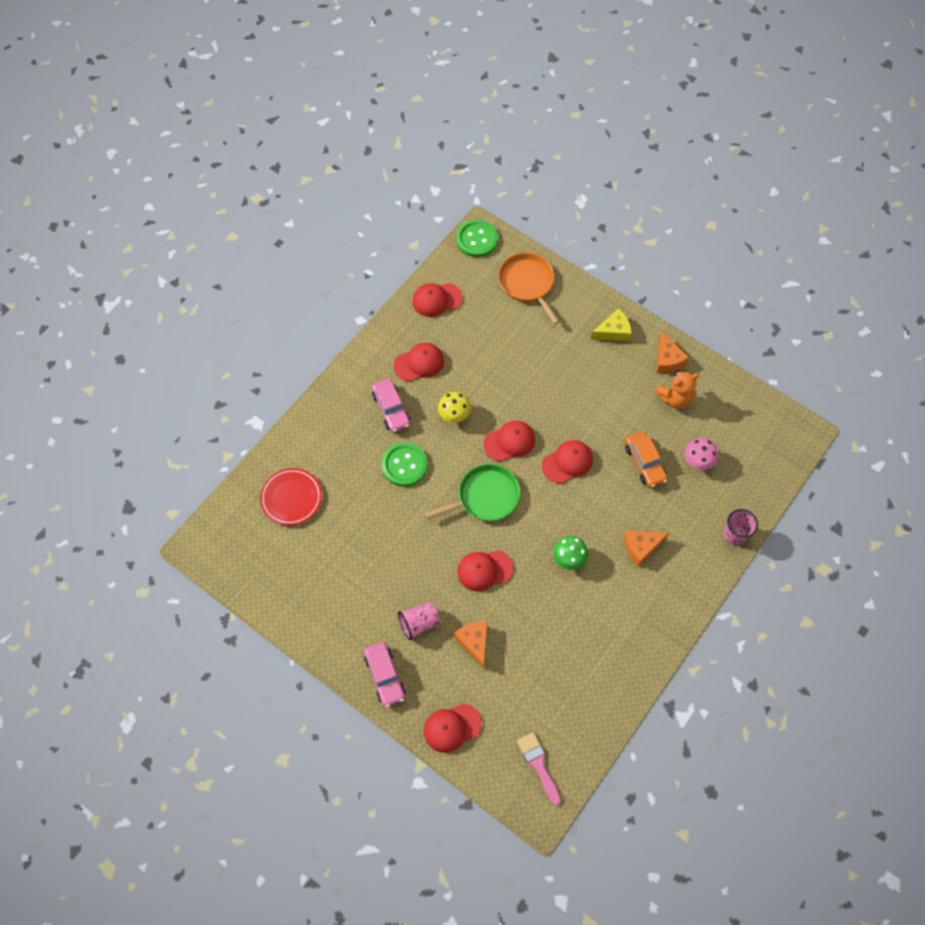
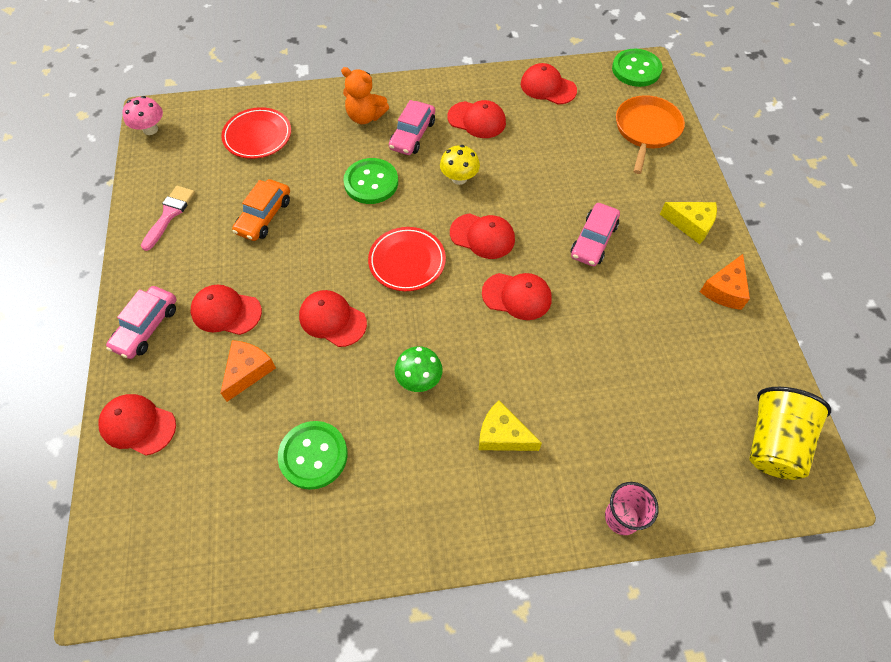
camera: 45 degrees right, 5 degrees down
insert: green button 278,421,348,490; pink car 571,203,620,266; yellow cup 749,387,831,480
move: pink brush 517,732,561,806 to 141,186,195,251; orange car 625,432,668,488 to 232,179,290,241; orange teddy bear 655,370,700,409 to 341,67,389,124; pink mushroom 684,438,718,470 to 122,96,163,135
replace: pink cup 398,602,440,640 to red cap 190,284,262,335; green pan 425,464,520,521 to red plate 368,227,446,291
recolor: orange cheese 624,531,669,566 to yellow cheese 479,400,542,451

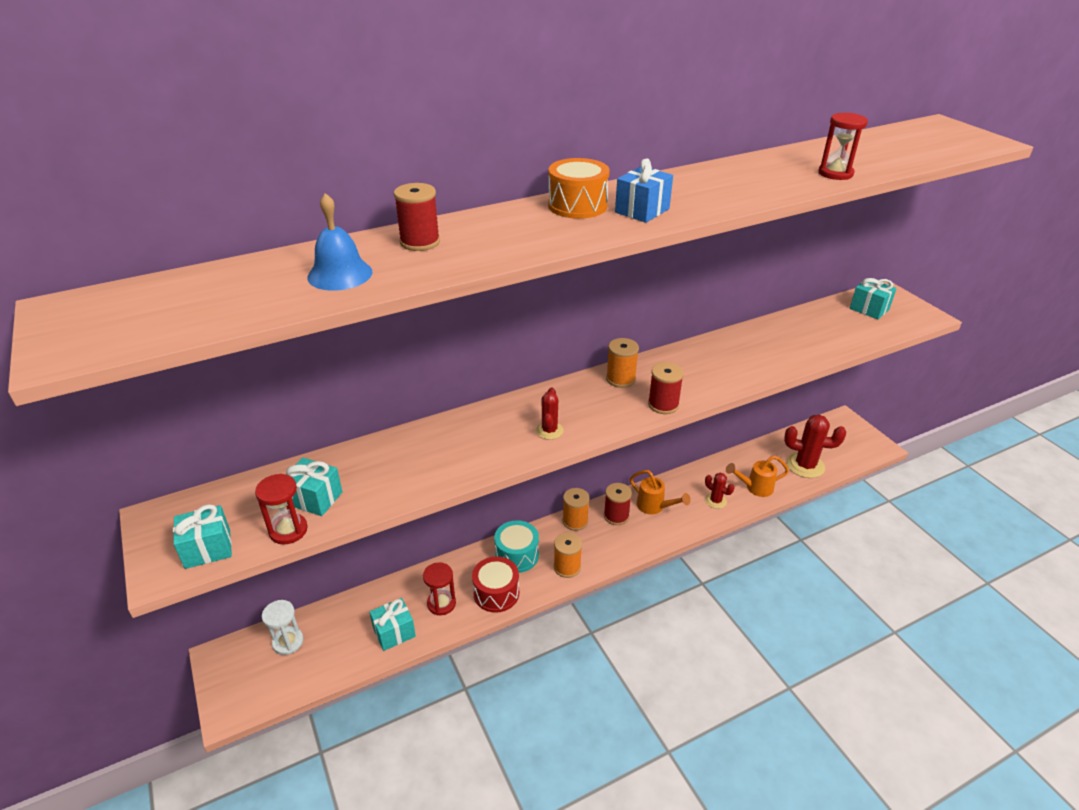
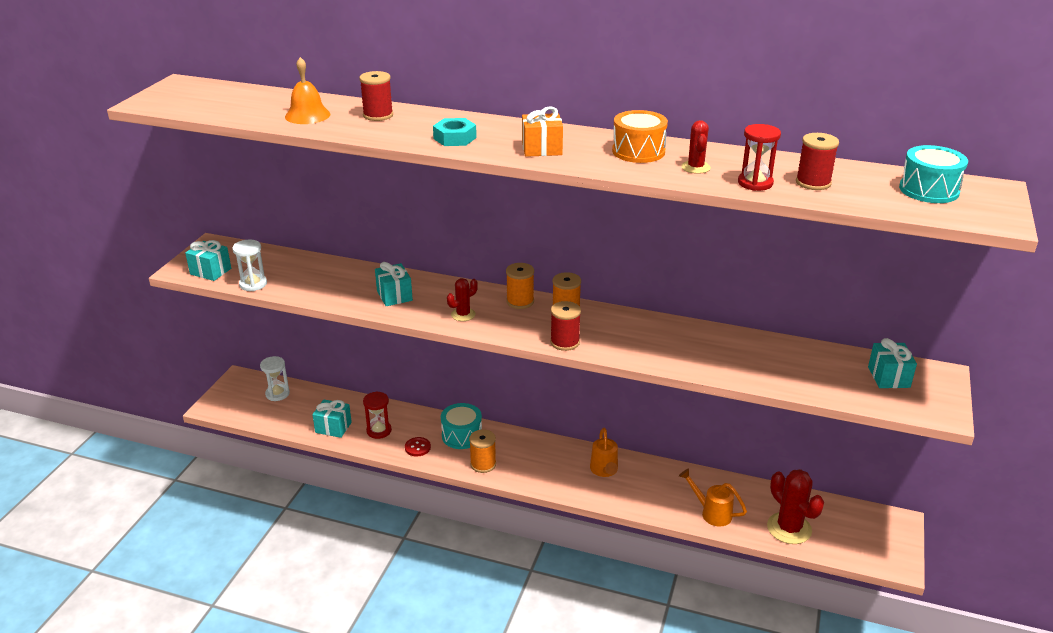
camera: 45 degrees right, 5 degrees down
insert: turquoise nut 433,118,477,146; turquoise drum 899,145,968,203
move: turquoise gift 286,457,342,516 to 375,262,413,306; orange drum 548,158,610,219 to 612,110,668,163; orange spool 562,488,590,531 to 506,263,534,309; red spool 604,483,632,525 to 796,133,839,190; red cactus 705,473,734,509 to 681,120,711,174
replace: red drum 472,556,519,613 to red button 405,437,431,457
recolor: red hourglass 255,474,308,545 to white hourglass 232,240,267,291; blue bell 307,193,372,291 to orange bell 285,57,330,124; blue gift 615,159,673,223 to orange gift 522,106,563,157

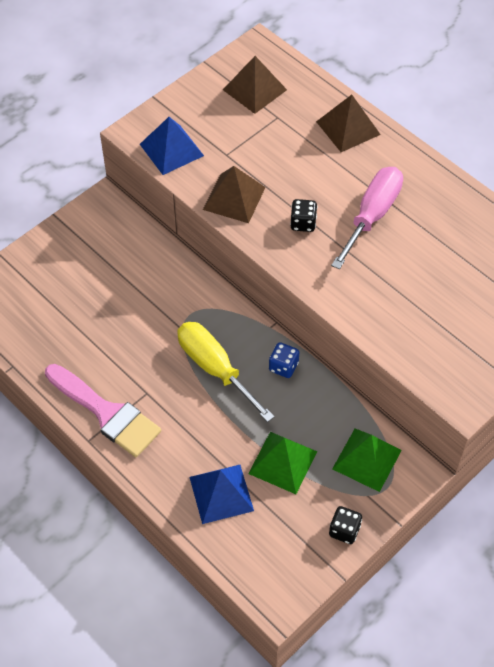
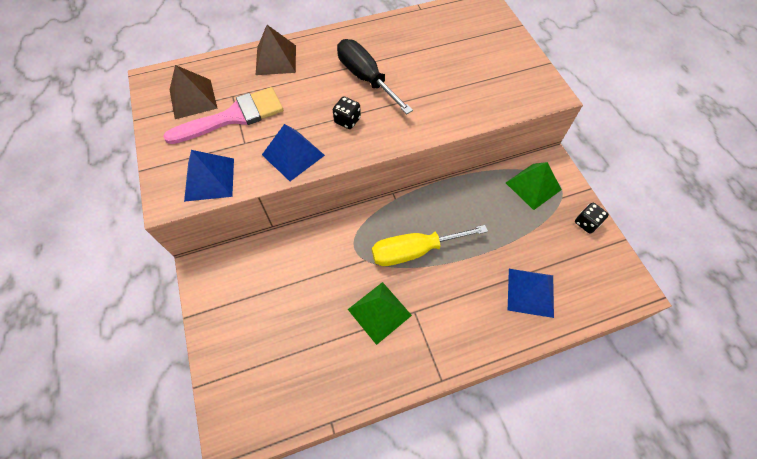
camera: 65 degrees left, 5 degrees up
delete: blue dice 269,342,299,378
move: pink brush 45,364,161,457 to 163,87,283,144; green pyramid 248,432,318,494 to 348,282,412,345
recolor: brown pyramid 203,166,266,223 to blue pyramid 262,124,325,181; pink screwdriver 331,167,403,269 to black screwdriver 337,39,413,114

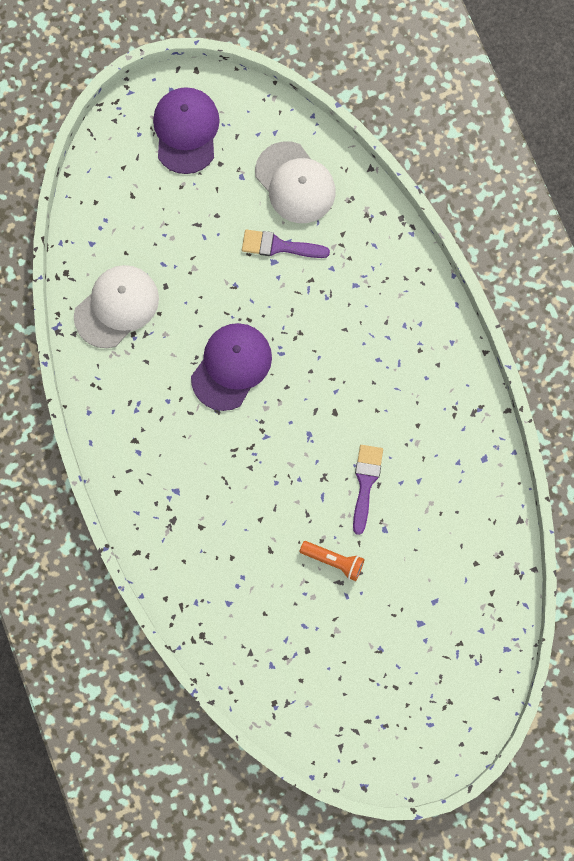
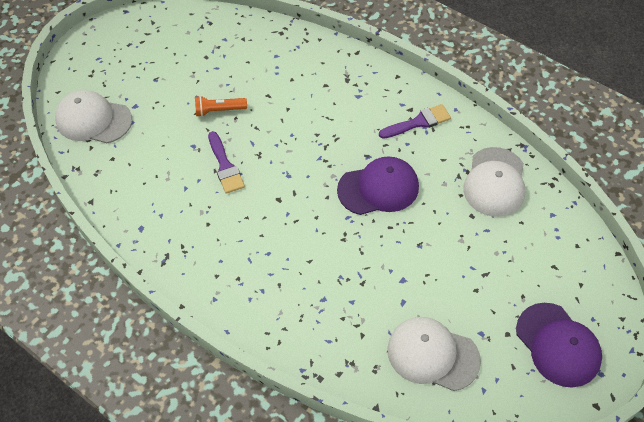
camera: 150 degrees right, 20 degrees down
insert: white cap 55,90,132,143
move: purple brush 242,229,330,258 to 379,104,451,139
rotate: purple cap 191,323,272,411 = 337,156,419,215 105 degrees counterclockwise

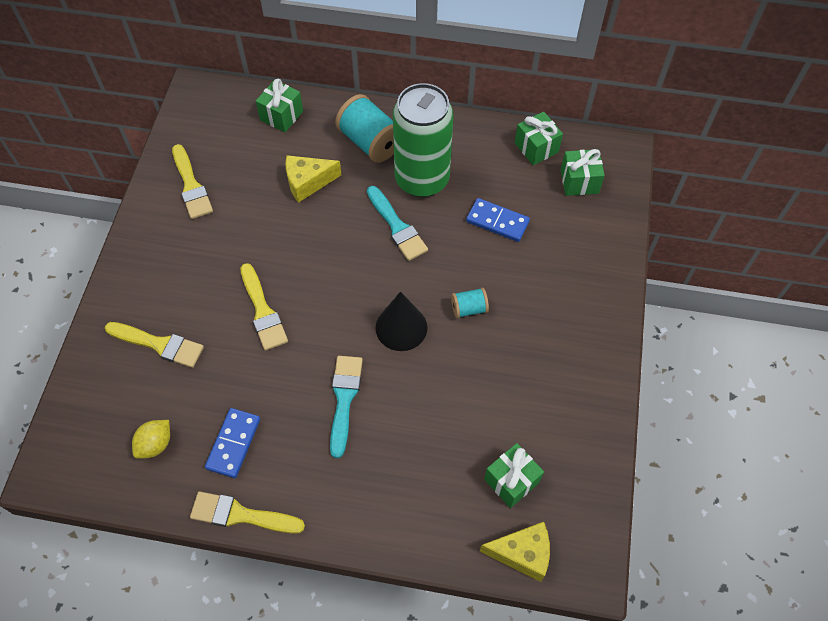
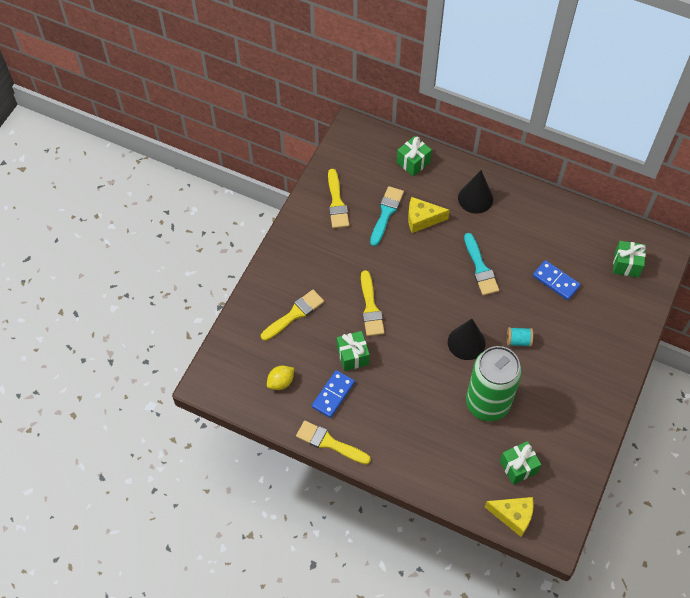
camera: 15 degrees right, 0 degrees up
move: turquoise brush 330,356,363,458 to 370,186,404,246; green can 393,83,453,197 to 466,346,522,421; green gift 515,112,563,165 to 337,331,370,371
replace: turquoise spool 335,94,394,163 to black cone 458,170,493,214
rotate: yellow brush 105,322,204,368 = 261,290,324,341 75 degrees counterclockwise

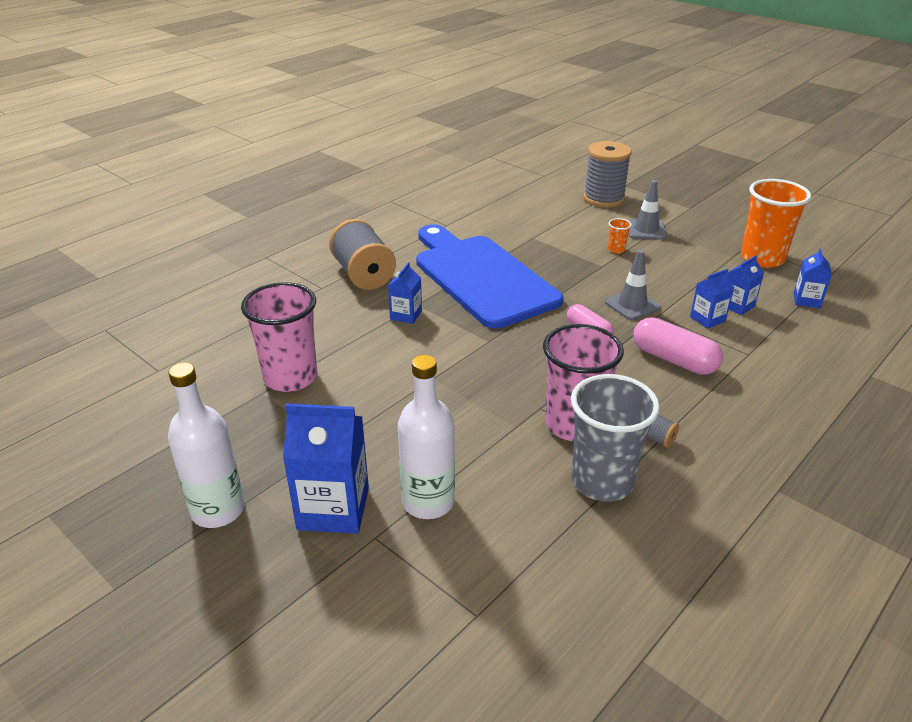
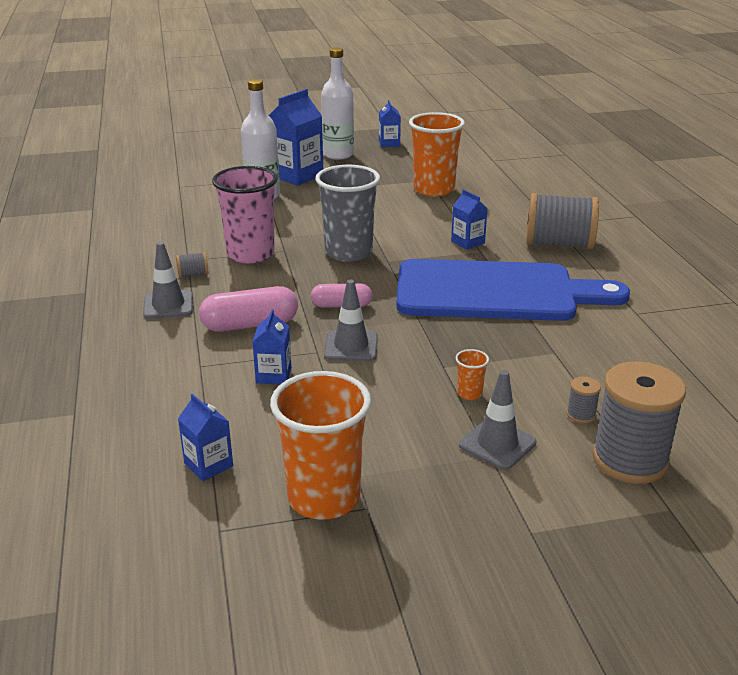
camera: 125 degrees right, 5 degrees down
insert: grey traffic cone 143,242,193,319; grey spool 567,377,601,423
move: grey cup 571,374,660,502 to 315,165,380,262; blue carton 728,255,764,315 to 379,100,401,147
recolor: pink cup 241,282,317,392 to orange cup 409,112,465,197

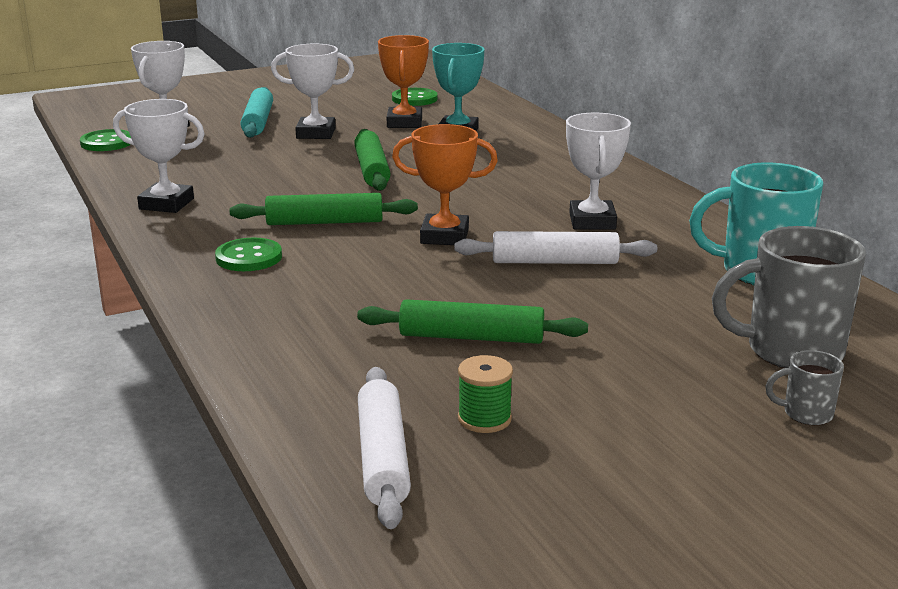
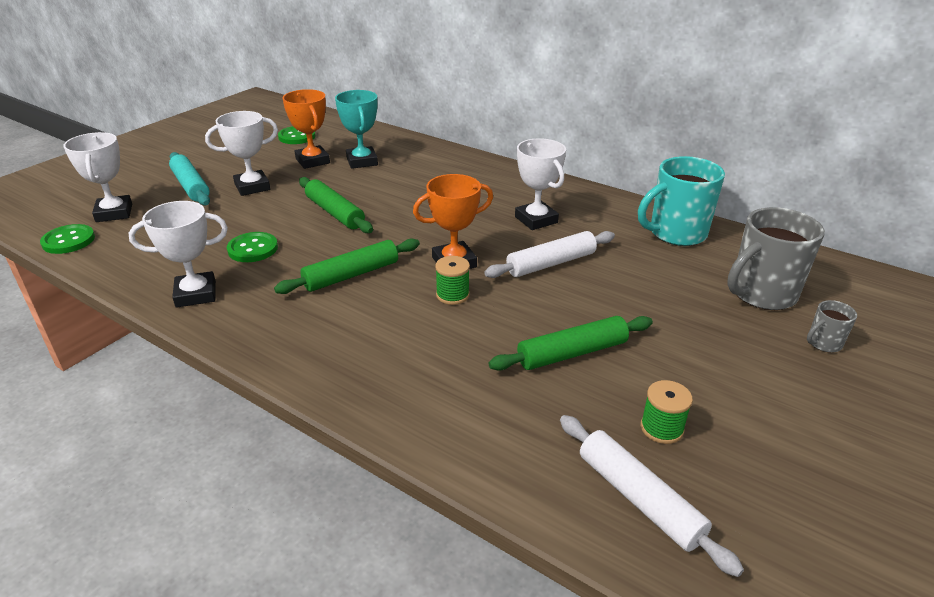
camera: 30 degrees left, 10 degrees up
insert: green spool 435,256,470,305
move: green button 215,237,282,271 to 227,232,278,262

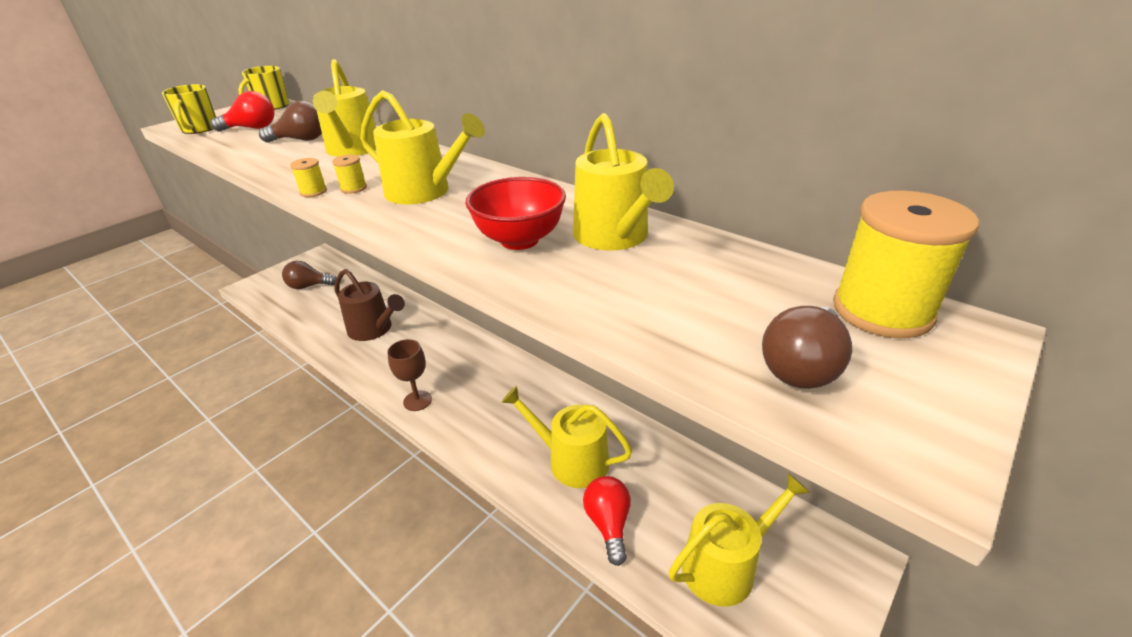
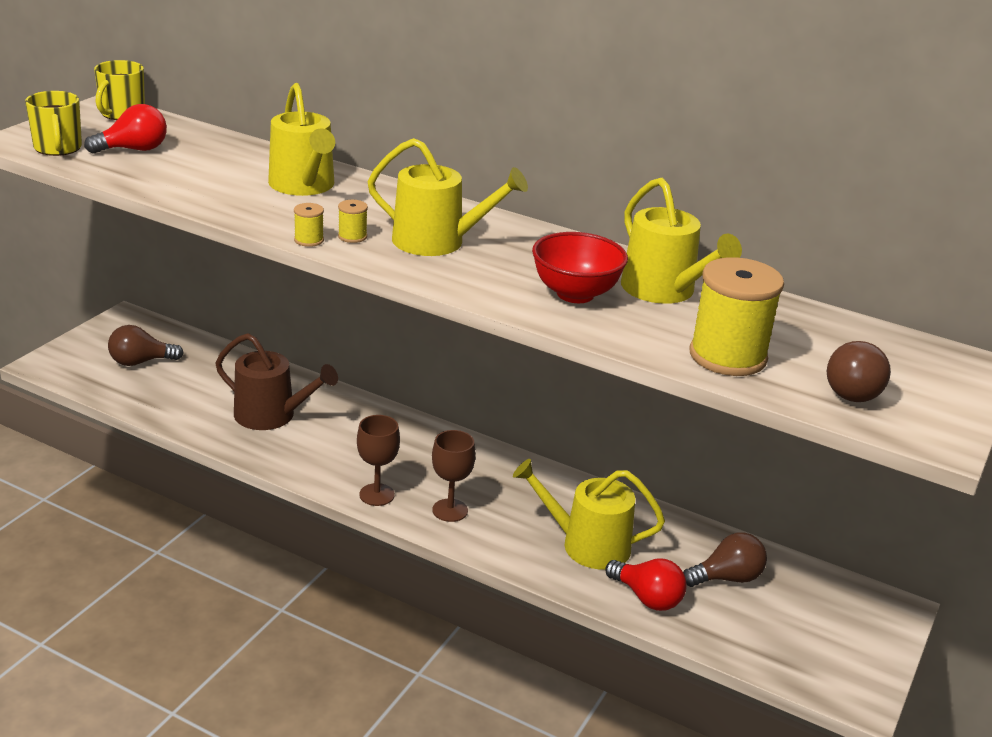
camera: 15 degrees left, 5 degrees down
delete: yellow watering can 669,473,810,607
insert: brown goblet 432,430,476,522
move: brown light bulb 259,101,322,143 to 683,532,767,587; yellow spool 833,191,979,338 to 689,257,784,376
rotate: red light bulb 583,476,631,566 = 605,558,687,611 150 degrees clockwise

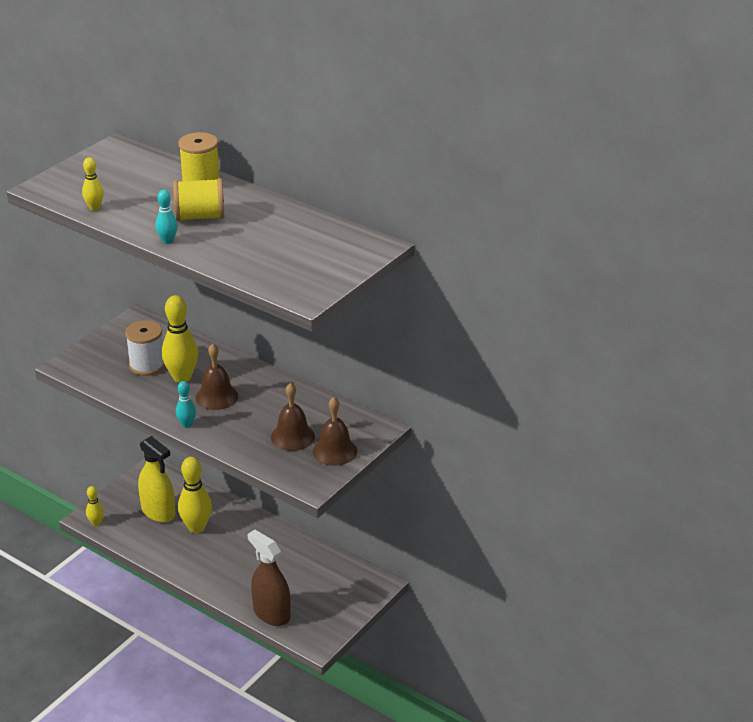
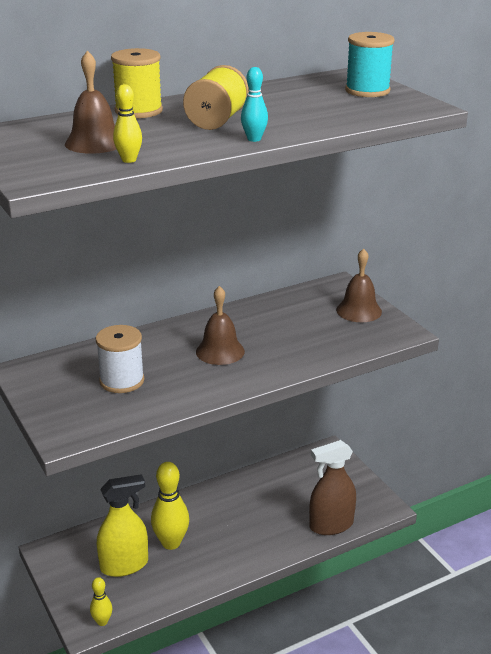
camera: 65 degrees left, 5 degrees down
delete: yellow bowling pin 162,295,198,383; turquoise bowling pin 176,381,196,428
insert: turquoise spool 345,32,395,97
move: brown bell 271,383,315,451 to 65,51,116,154

